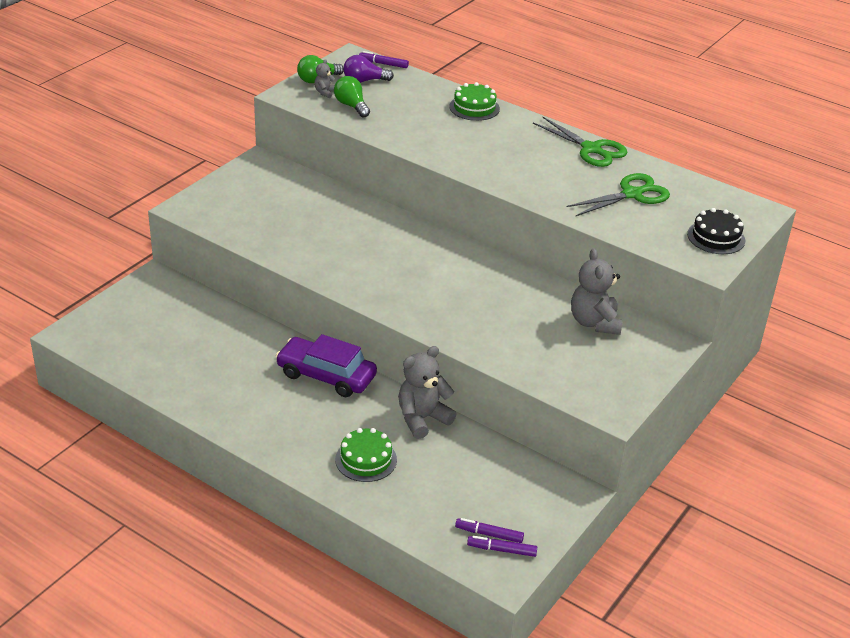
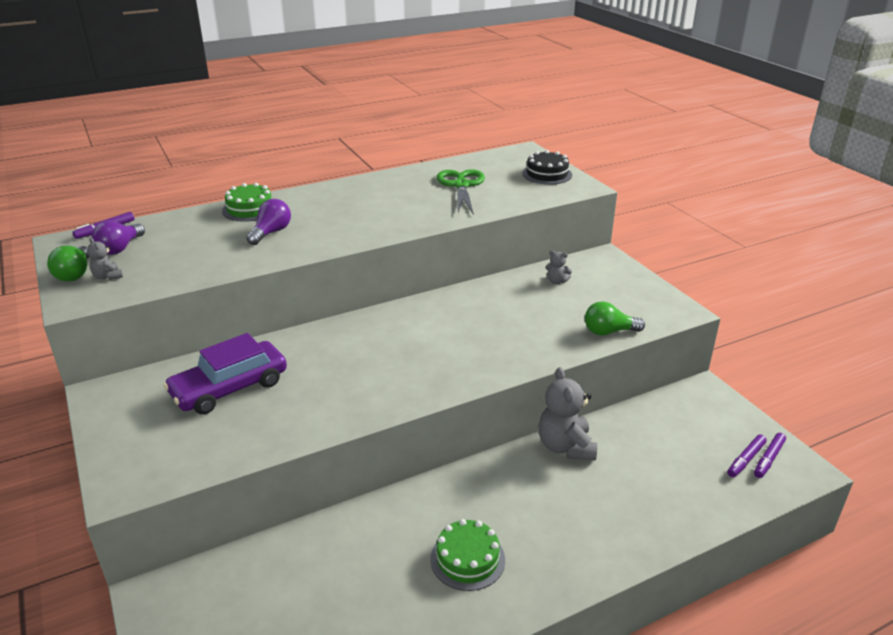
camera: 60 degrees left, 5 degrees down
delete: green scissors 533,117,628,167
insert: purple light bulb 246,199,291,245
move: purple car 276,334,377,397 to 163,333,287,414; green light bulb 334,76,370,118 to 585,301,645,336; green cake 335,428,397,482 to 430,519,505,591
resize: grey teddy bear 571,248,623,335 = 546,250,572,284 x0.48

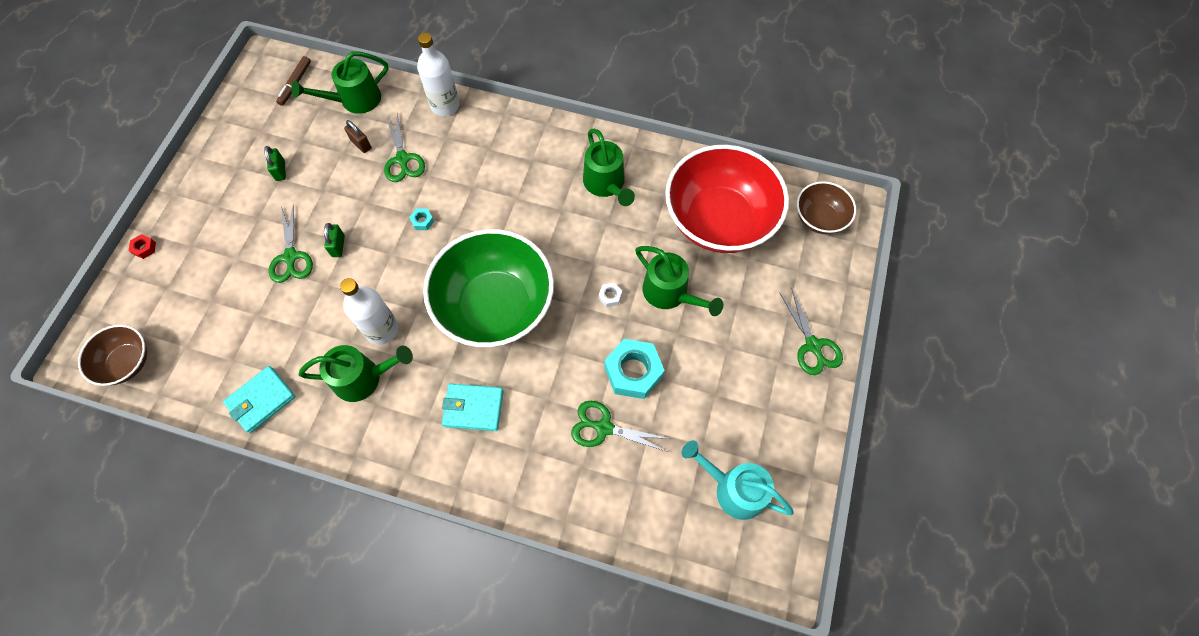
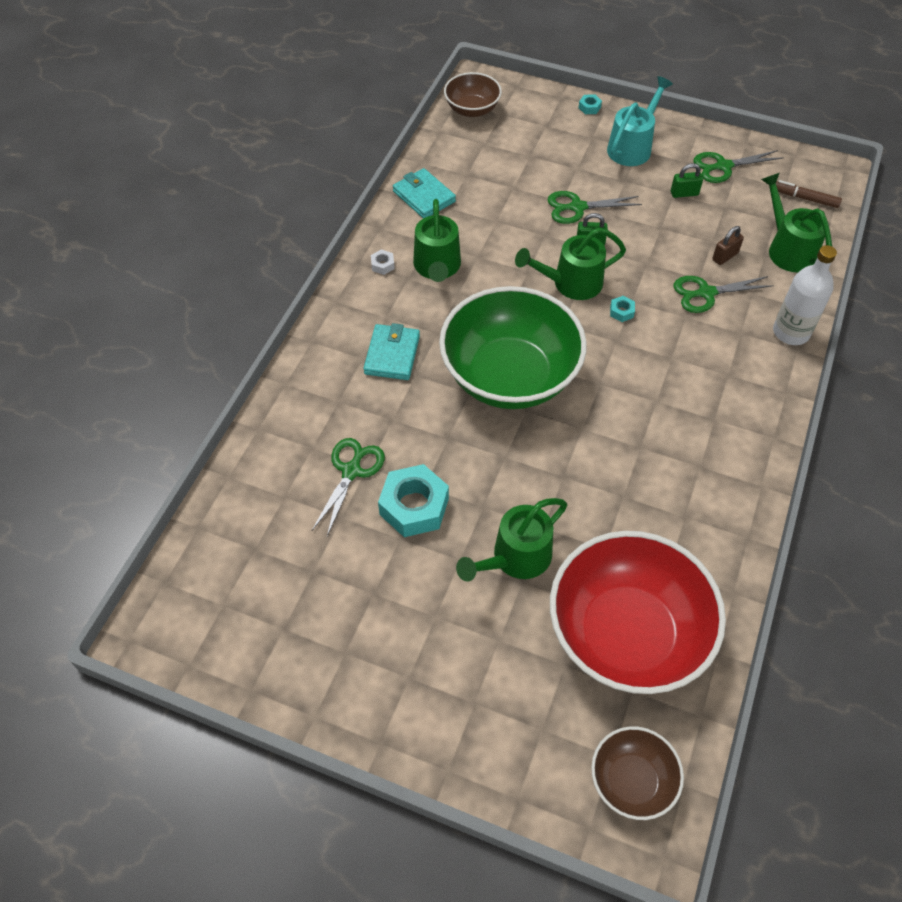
camera: 95 degrees right, 10 degrees down
delete: white bottle 340,278,398,345
move: green watering can 583,129,635,206 to 515,228,626,300; white nut 598,283,622,307 to 371,249,395,275; turquoise watering can 681,440,794,520 to 607,76,673,166; green scissors 779,288,843,375 to 694,150,784,183
recolor: red nut 129,234,156,259 to turquoise nut 578,94,602,114

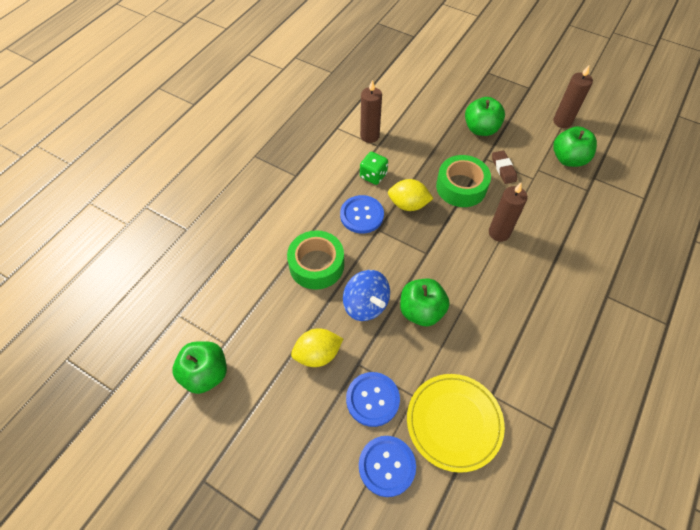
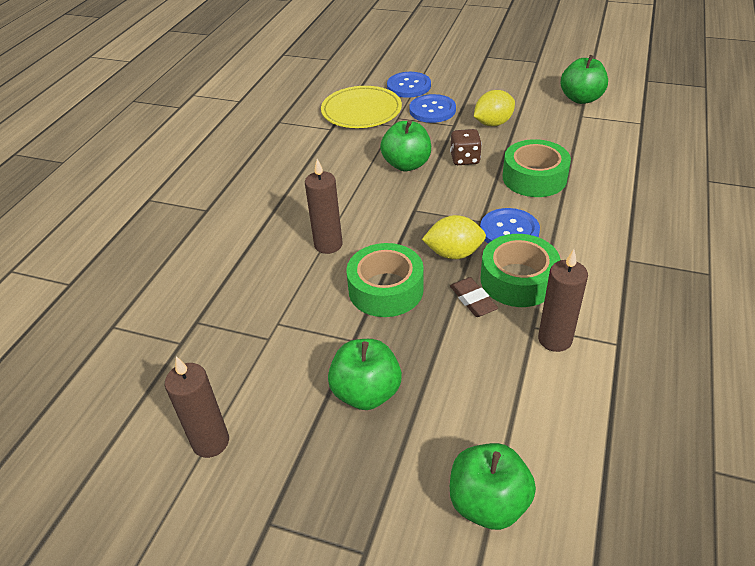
camera: 170 degrees right, 15 degrees down
move: brown eraser 492,151,517,184 to 450,277,498,317; green apple 553,126,597,167 to 450,443,536,530
replace: blue spinning top 343,270,390,321 to brown dice 450,129,482,165; green dice 360,152,388,185 to green tape 481,234,561,307

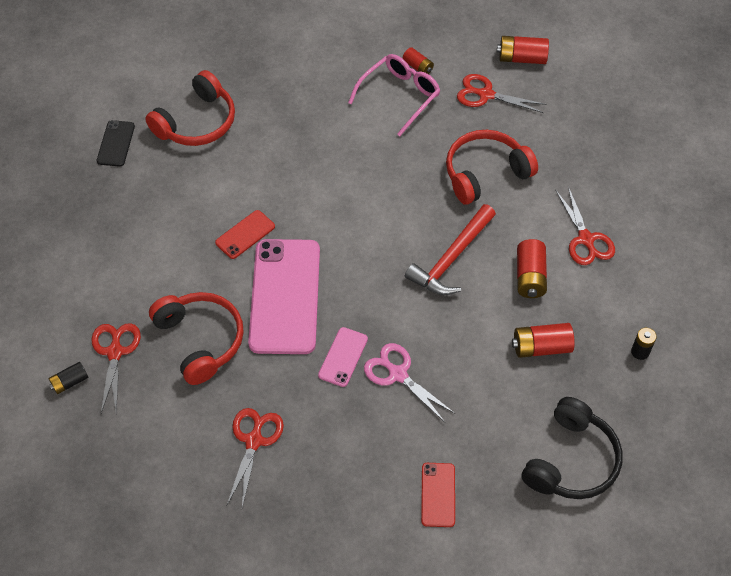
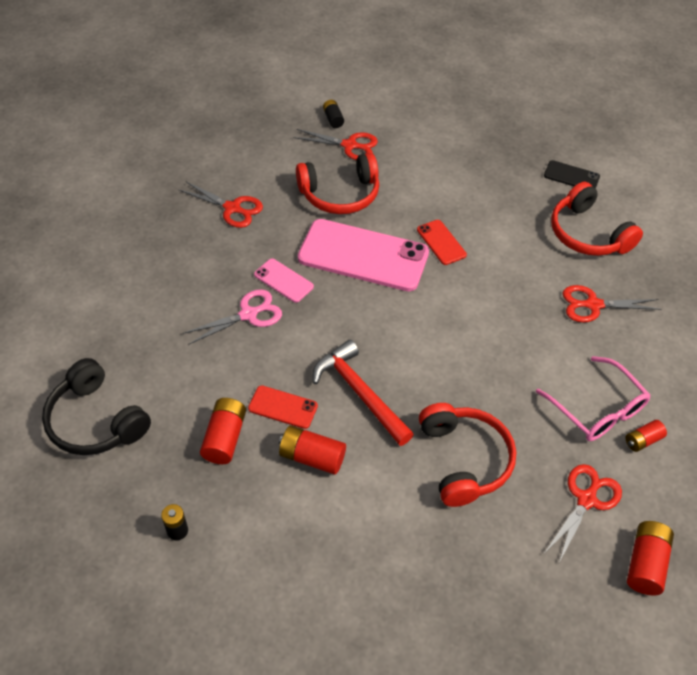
camera: 105 degrees right, 5 degrees down
move: red phone 421,463,455,527 to 248,385,318,429; red scissors 555,187,615,265 to 562,285,662,323

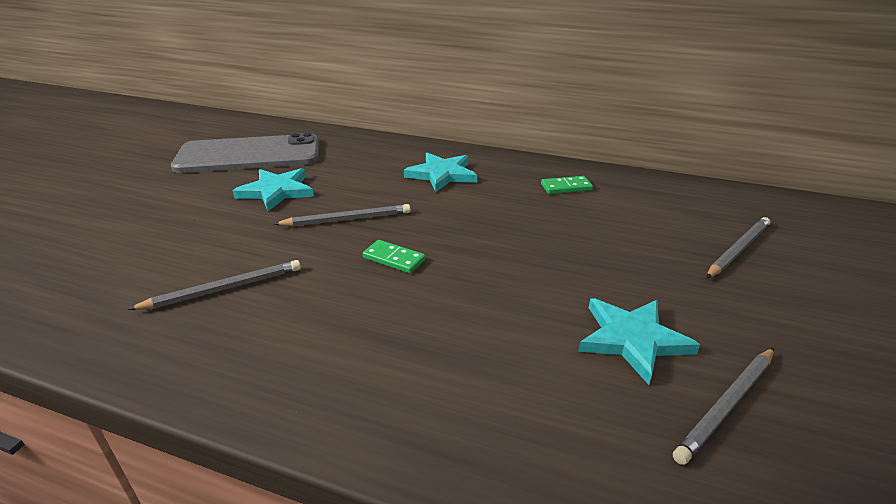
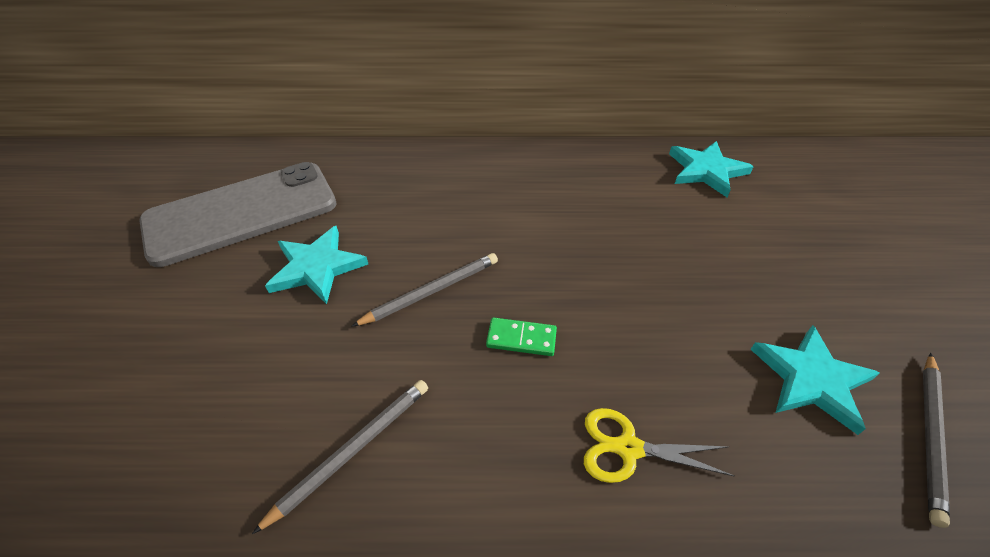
camera: 20 degrees left, 15 degrees up
delete: green domino 541,176,593,194; grey pencil 706,217,770,278
insert: yellow scissors 584,408,735,483
move: turquoise star 404,153,477,192 to 669,141,754,197

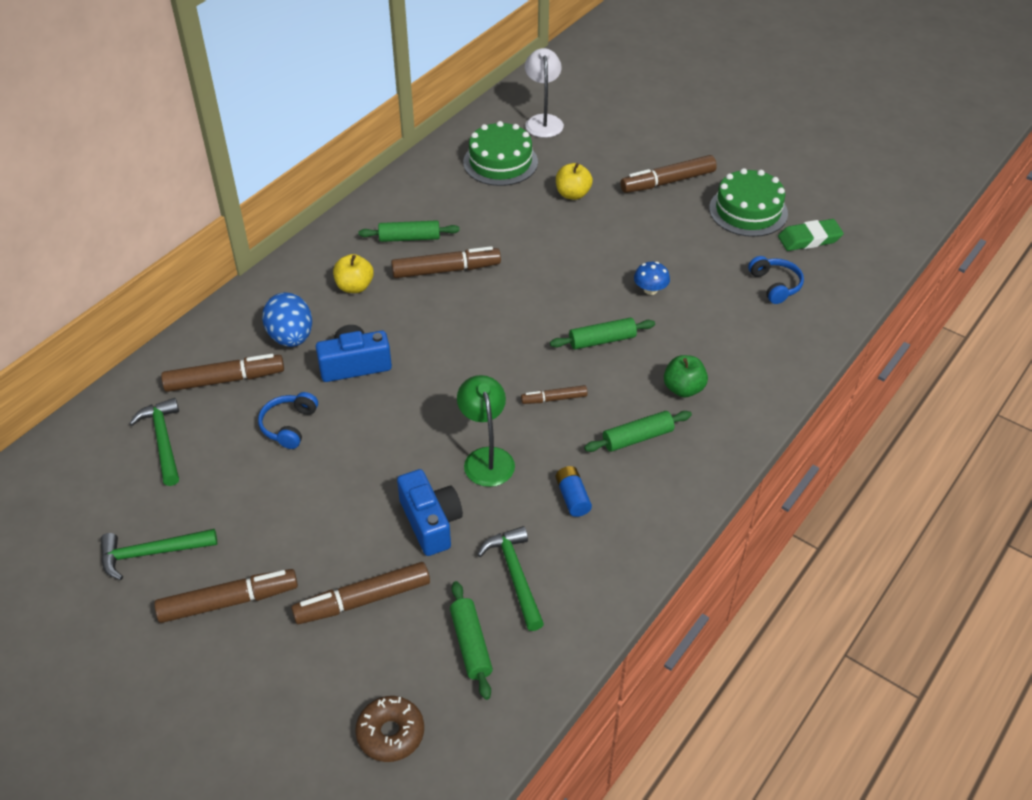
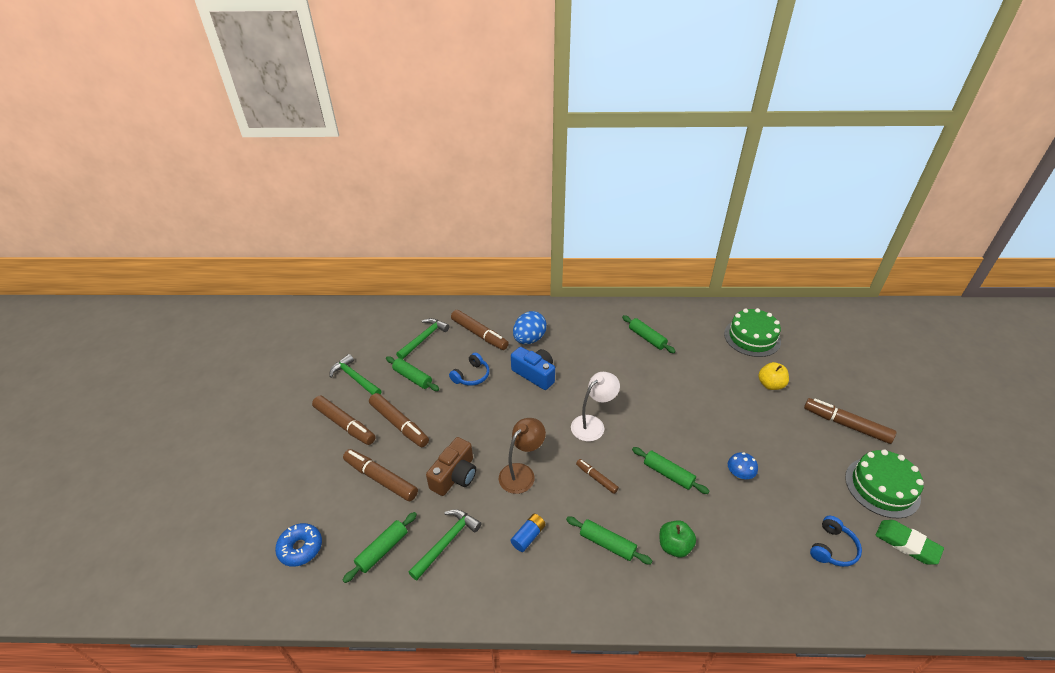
camera: 55 degrees right, 5 degrees down
delete: yellow apple 333,254,374,293
insert: green rolling pin 386,356,439,391
move: brown marker 391,246,501,278 to 369,393,429,447; white lamp 525,48,564,138 to 571,372,620,442
recolor: brown donut 355,696,424,762 to blue donut 275,523,322,567; blue camera 397,469,463,556 to brown camera 426,437,476,496; green lamp 457,375,515,487 to brown lamp 499,418,546,494
rotate: blue headphones 258,392,318,449 = 449,353,490,386 150 degrees clockwise

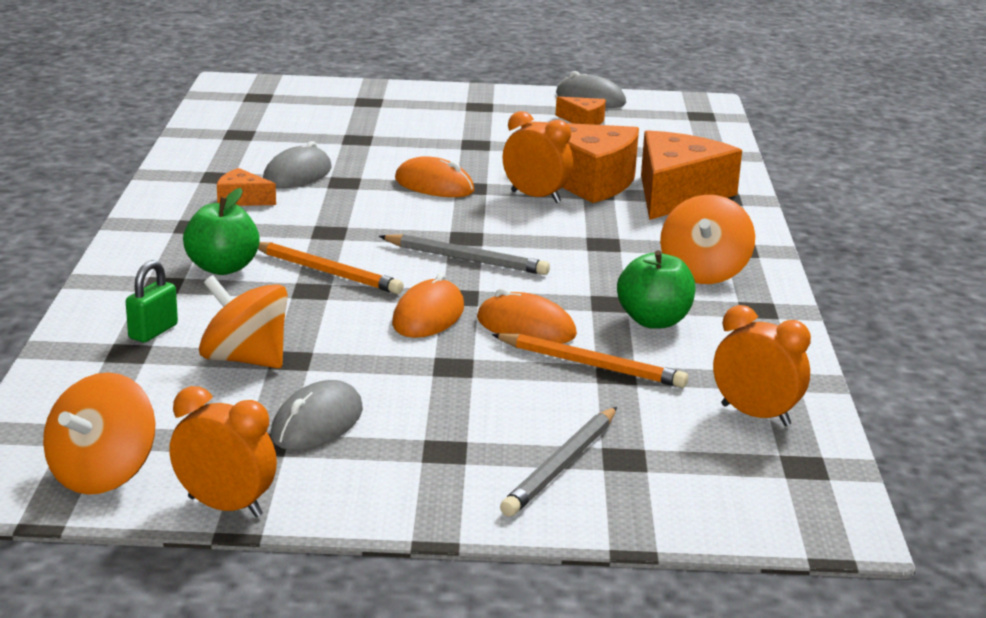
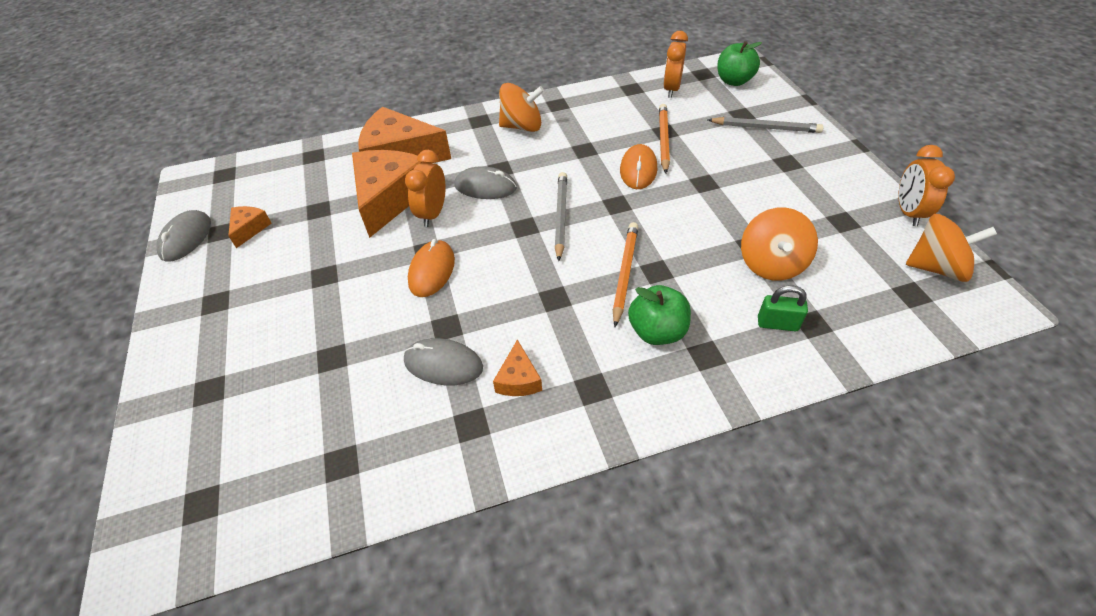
camera: 105 degrees left, 25 degrees up
delete: orange mouse 392,273,464,338
move: grey mouse 271,380,363,450 to 454,166,517,199; green apple 617,250,696,329 to 717,41,763,86

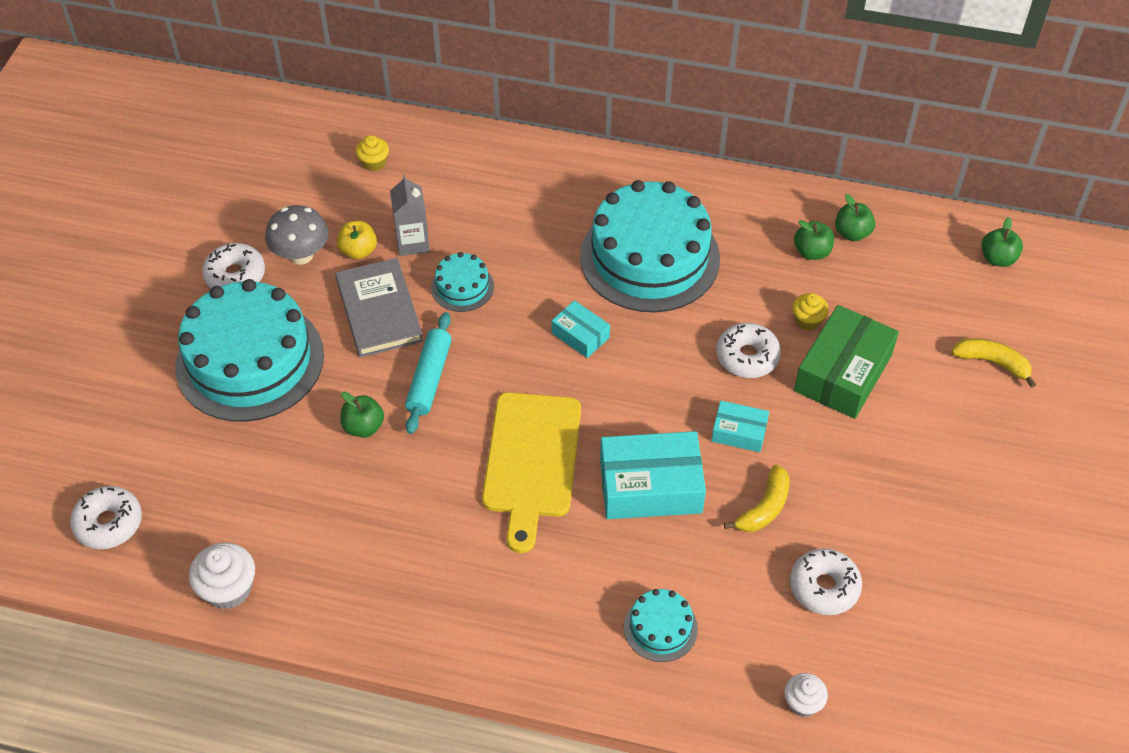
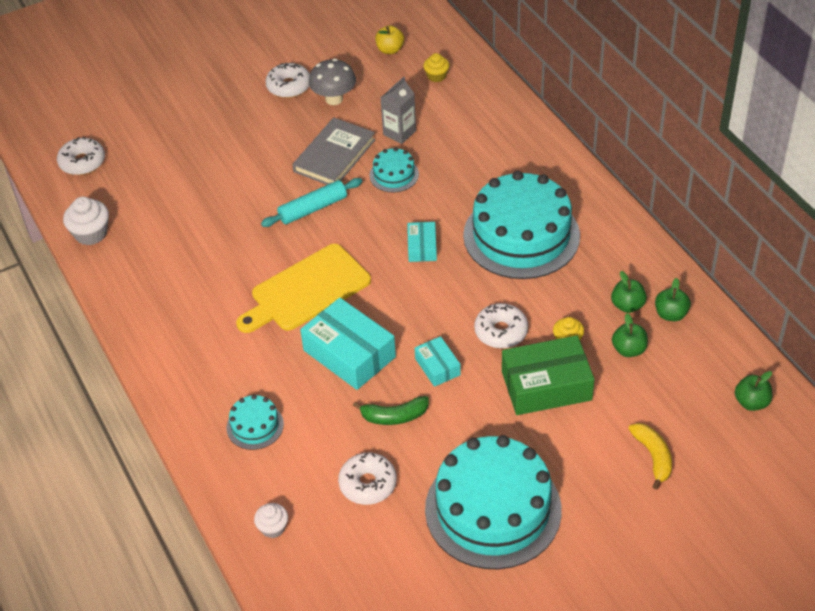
camera: 50 degrees right, 5 degrees down
move: turquoise cake 175,279,324,422 to 425,435,562,569; yellow apple 336,221,377,259 to 375,25,404,54; green apple 341,391,384,438 to 612,313,648,357
recolor: yellow banana 724,465,789,532 to green banana 353,396,429,425

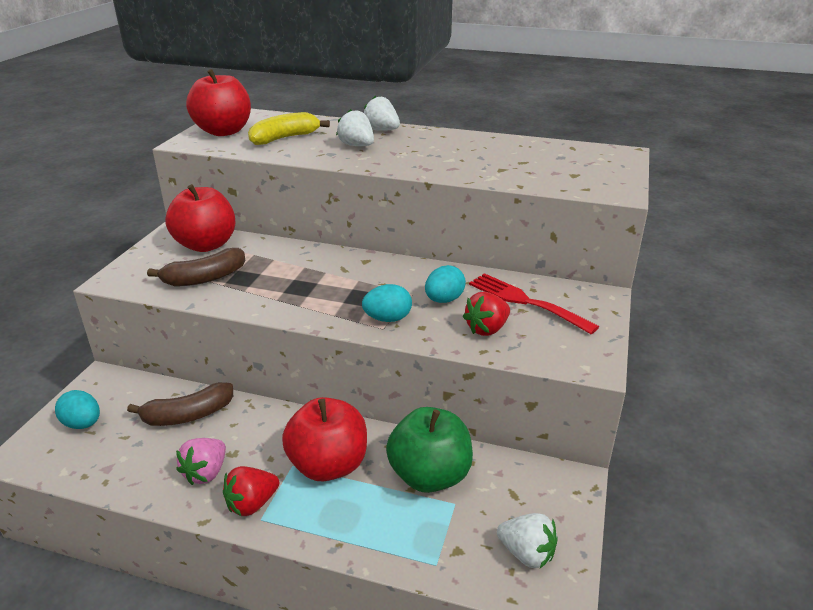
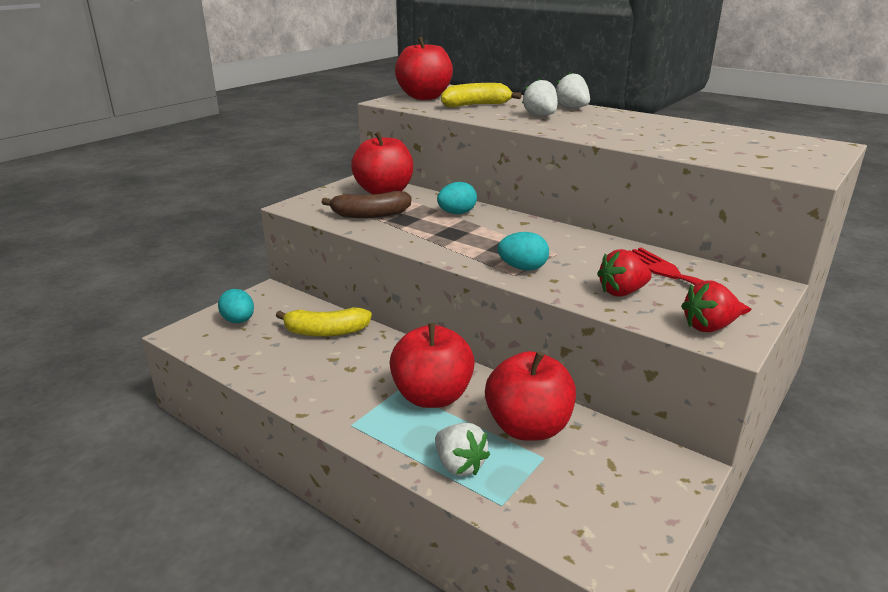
camera: 20 degrees right, 5 degrees down
delete: pink strawberry 176,438,226,485
move: red strawberry 223,466,279,516 to 681,280,742,332; turquoise egg 425,265,466,303 to 437,182,477,214; white strawberry 497,513,557,568 to 435,423,490,476
recolor: brown banana 127,382,233,426 to yellow banana 276,307,372,337; green apple 386,407,473,493 to red apple 485,351,576,441

